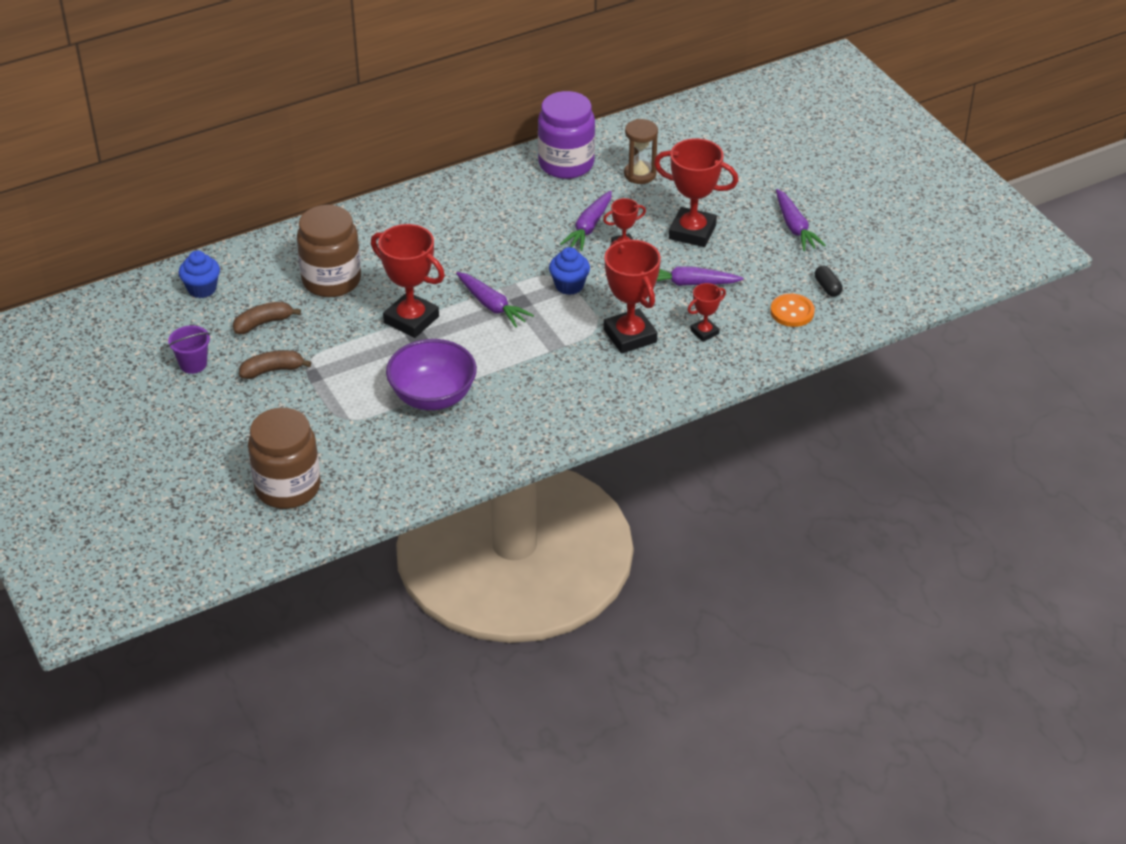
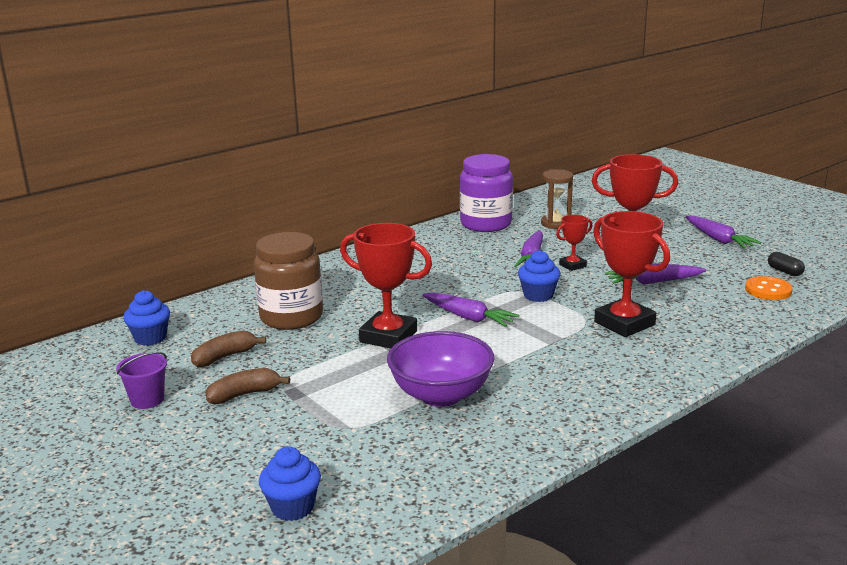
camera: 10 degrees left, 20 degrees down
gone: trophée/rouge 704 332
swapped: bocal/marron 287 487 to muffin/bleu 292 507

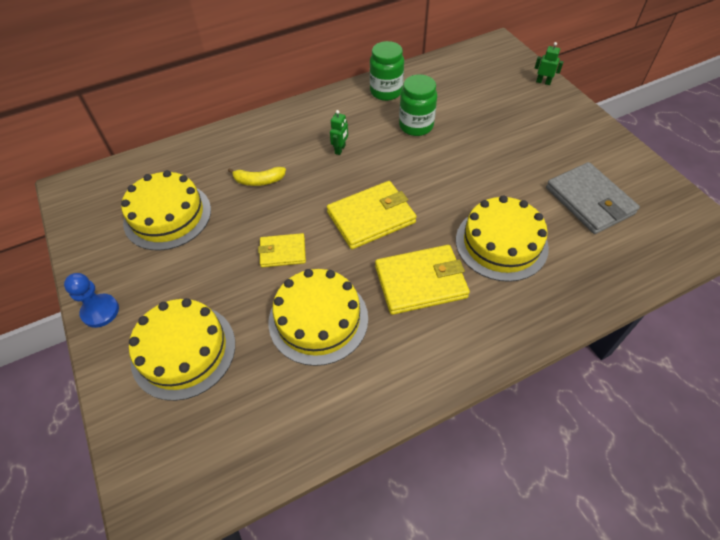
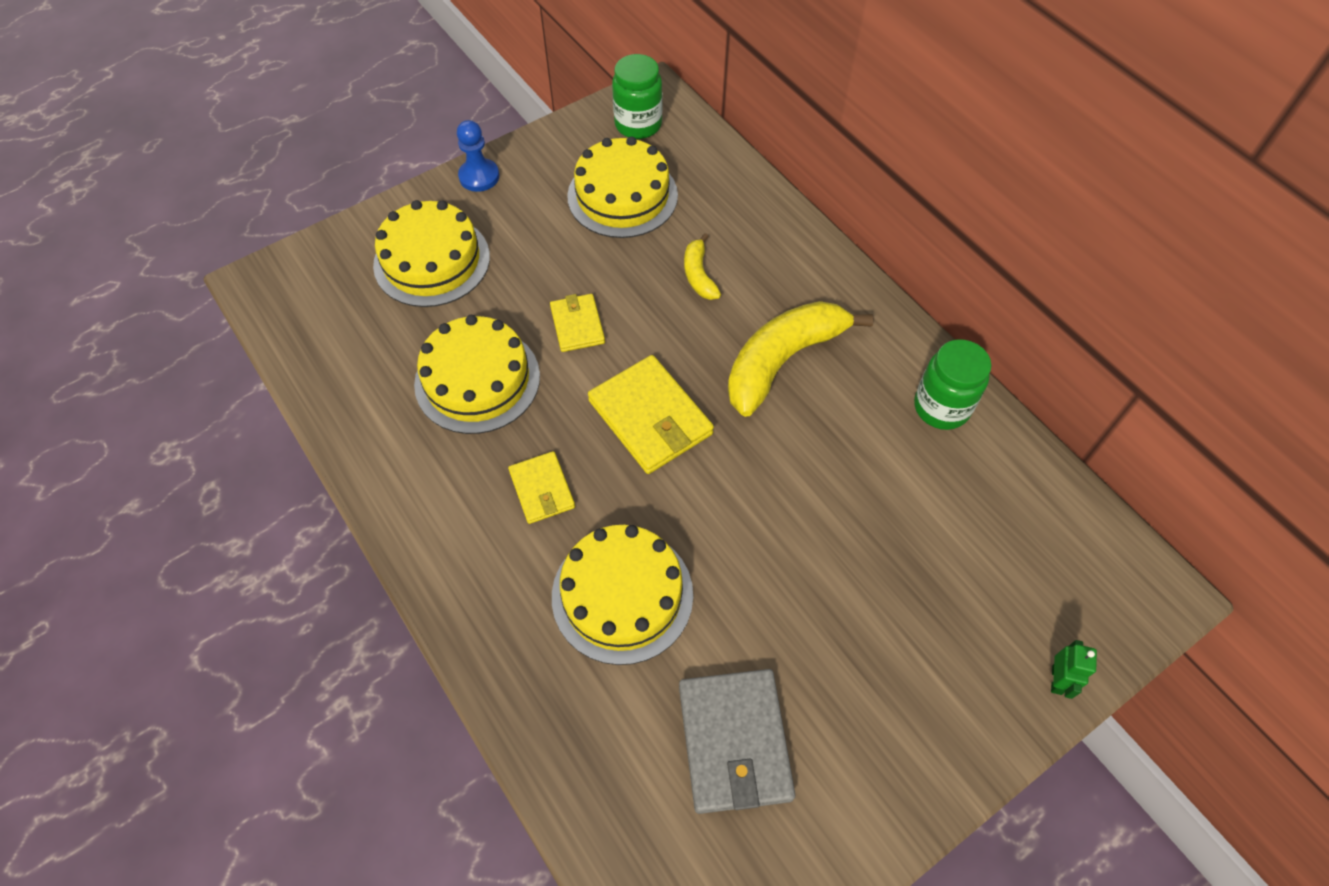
camera: 80 degrees right, 5 degrees up
shifted: bocal/vert 416 126 to 638 124
swapped: robot/vert 340 149 to banane/jaune 782 361
rotated: portefeuille/gris 589 201 = 734 742 60 degrees counterclockwise
scaled: portefeuille/jaune 421 282 = 542 489 x0.58

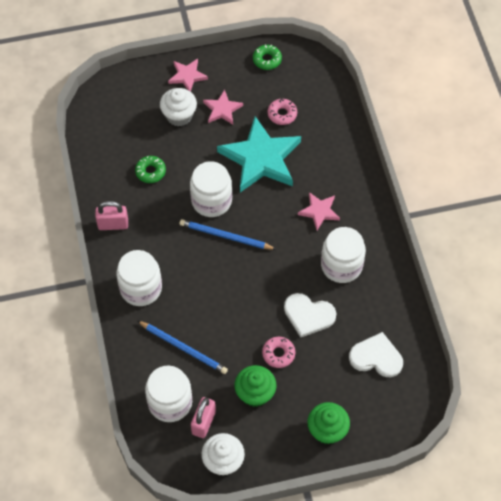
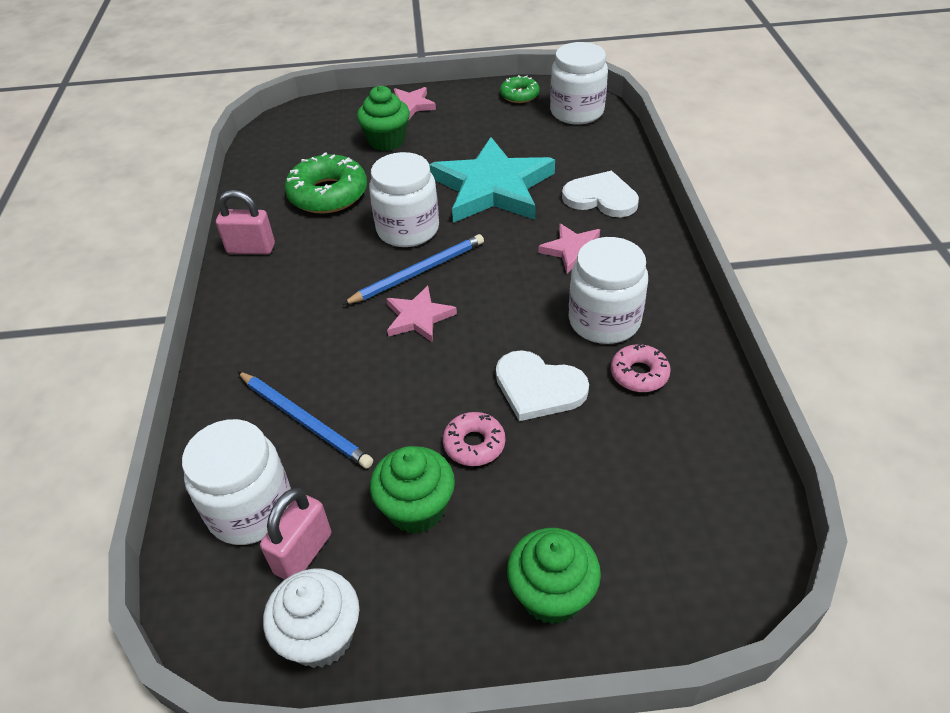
camera: 10 degrees right, 15 degrees down
shifted: étoile/rose 222 109 to 418 317; beignet/rose 282 114 to 639 374; bocal/blanc 141 288 to 577 112; cœur/blanc 376 357 to 601 198
repainted: muffin/blanc 179 116 to muffin/vert 387 141
rotated: crayon/bleu 225 236 = 418 272 120 degrees clockwise
scaled: beignet/vert 150 172 = 328 194 x1.79

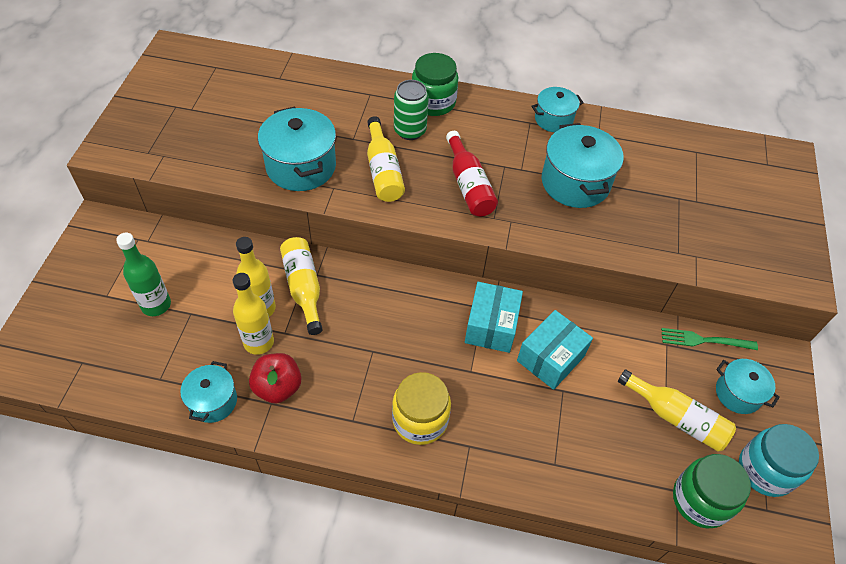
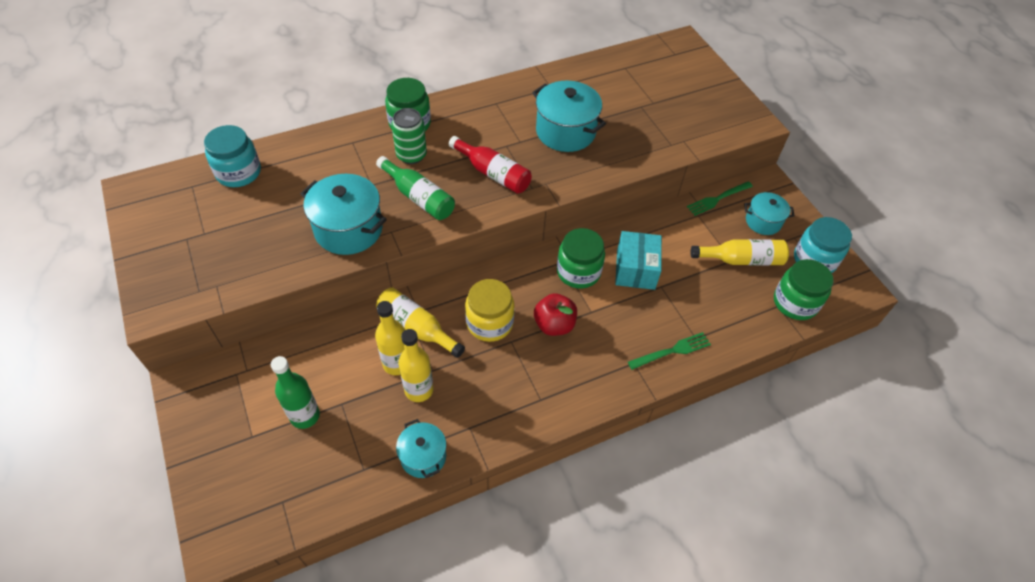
camera: 35 degrees left, 0 degrees up
gone: marmite/turquoise 553 119
new: bocal/turquoise 238 172; fourchette/vert 672 351
shifted: pomme/rouge 278 387 to 554 325; bocal/jaune 420 420 to 489 323
swapped: boîte/turquoise 491 326 to bocal/vert 578 272
repainted: bouteille/jaune 383 171 to bouteille/vert 419 197

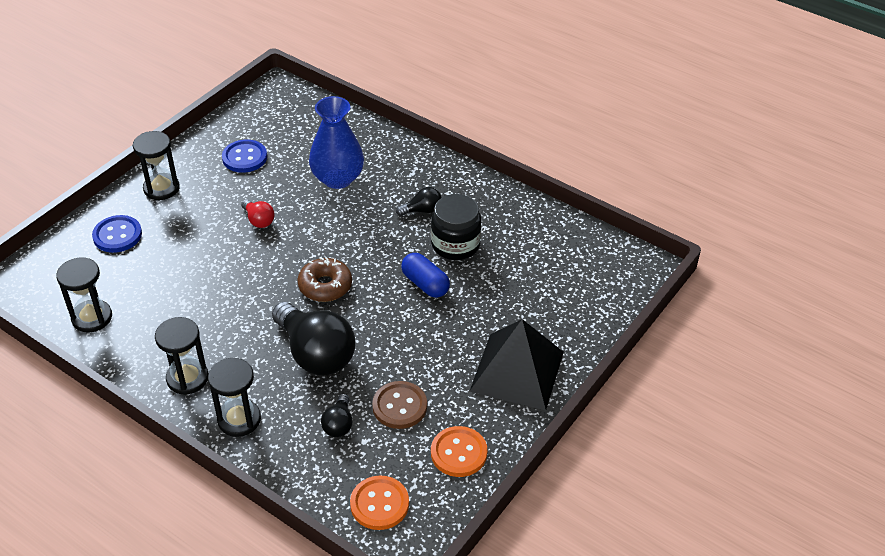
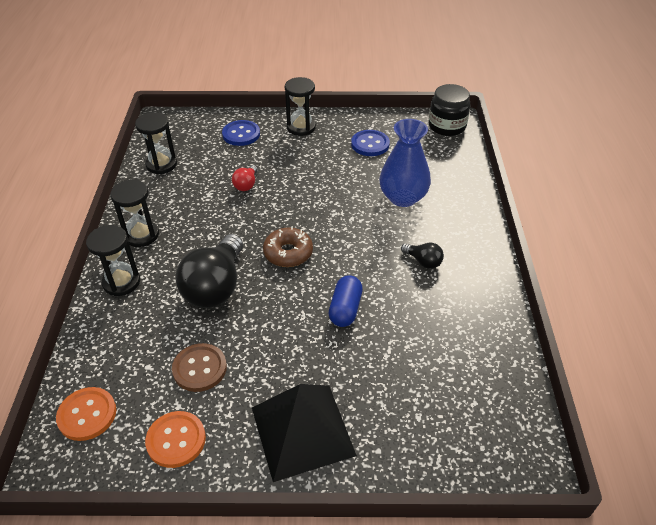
camera: 55 degrees right, 0 degrees up
gone: ampoule/noir 338 424
shifted: bocal/noir 455 244 to 447 126; ampoule/rouge 259 220 to 246 185

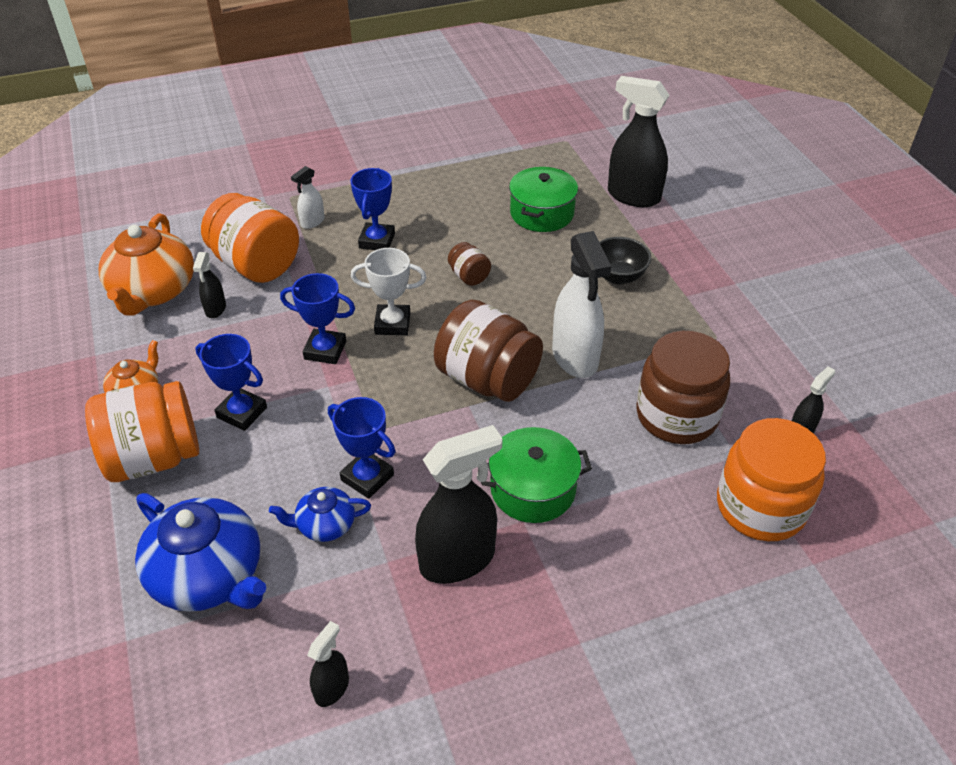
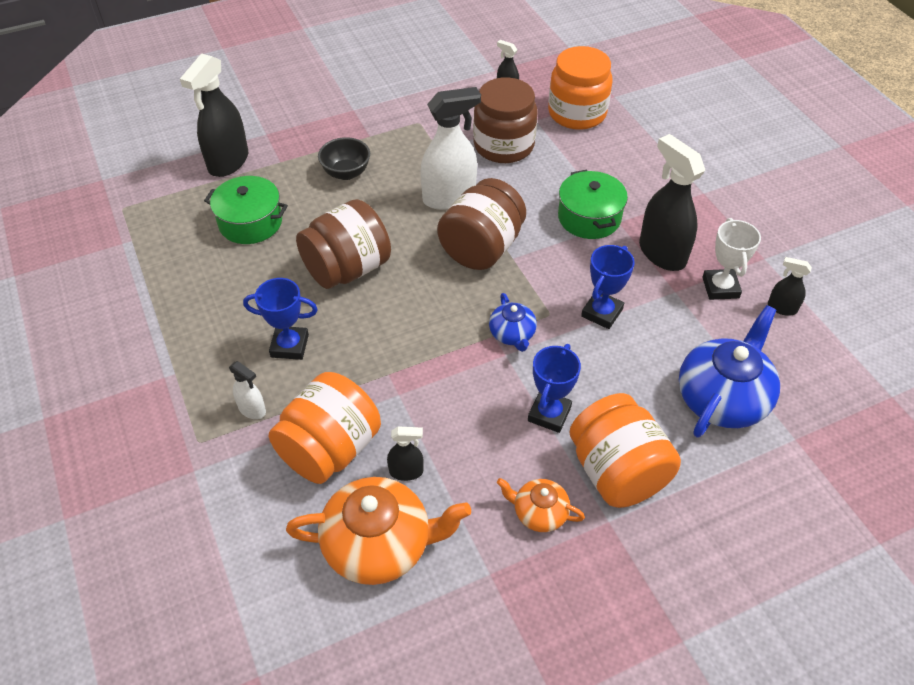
camera: 95 degrees left, 5 degrees up
gone: trophée/bleu 325 350
shifted: trophée/blanc 392 324 to 720 287; théière/bleu 325 525 to 512 334
scaled: bocal/marron 469 276 = 347 269 x2.15

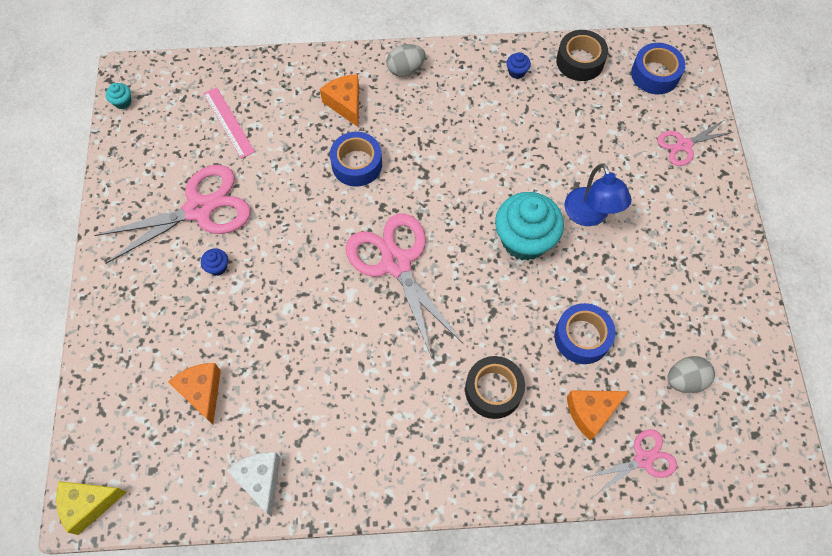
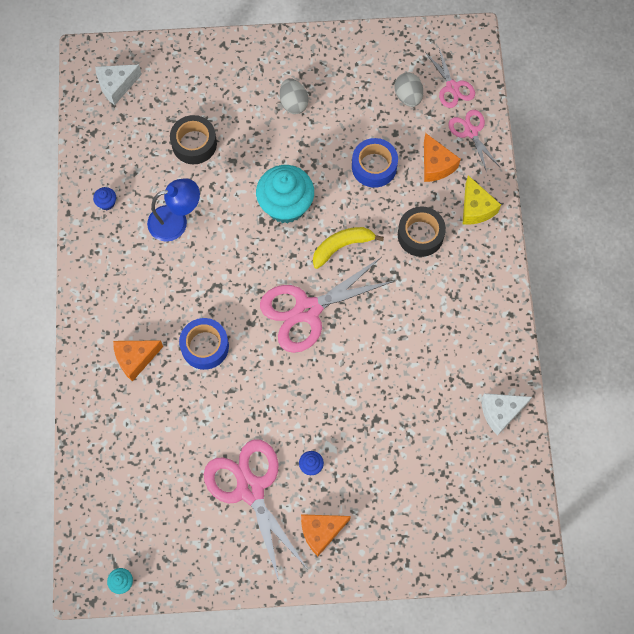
camera: 90 degrees left, 5 degrees up
gone: règle/rose 228 122
new: banane/jaune 342 246
shifted: ruban adhésif/noir 580 61 to 194 144; œuf/gris 405 69 to 293 103; ciseaux/rose 684 145 to 452 87; lampe/bleu 589 215 to 176 221; fromage/orange 202 392 to 321 532; fromage/jaune 89 504 to 476 208
swapped: ruban adhésif/bleu 655 74 to fromage/blanc 116 86

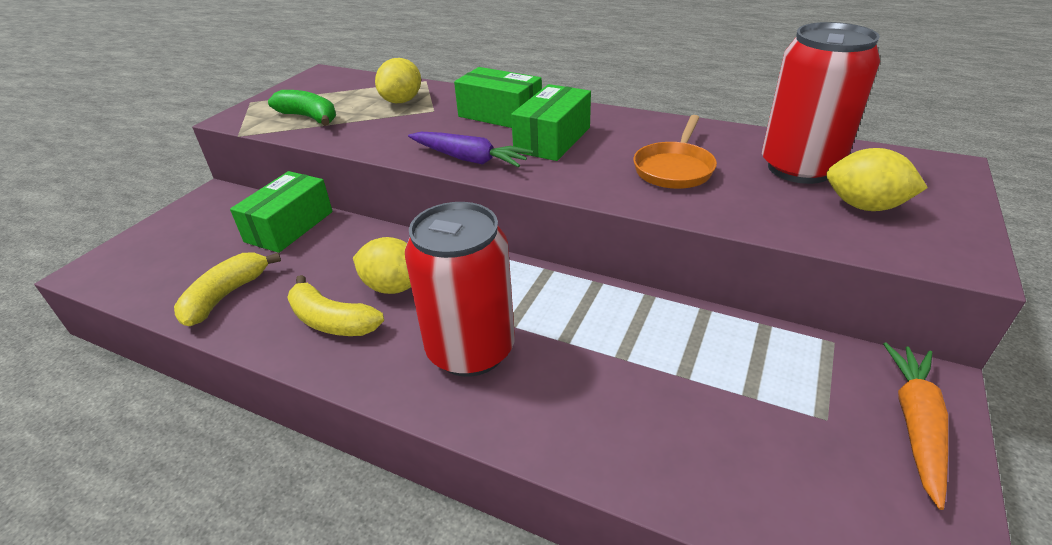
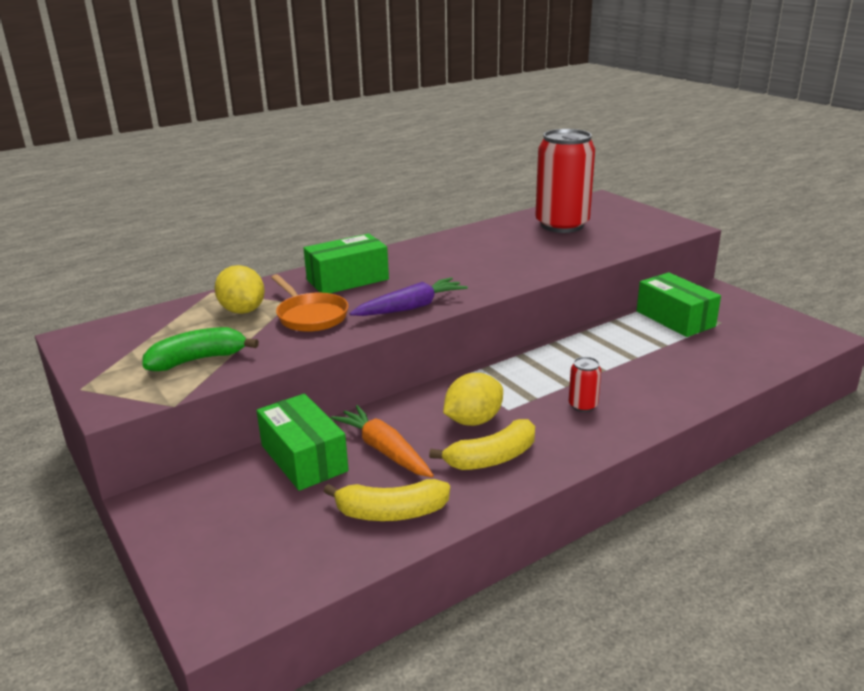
camera: 60 degrees left, 10 degrees down
gone: citron/jaune 864 206
shifted: boîte/vert 553 139 to 675 319; poêle/orange 674 168 to 310 316; carotte/orange 915 425 to 384 450
rotated: banane/jaune 226 296 = 391 512 60 degrees counterclockwise
scaled: canette/rouge 471 350 = 583 405 x0.41

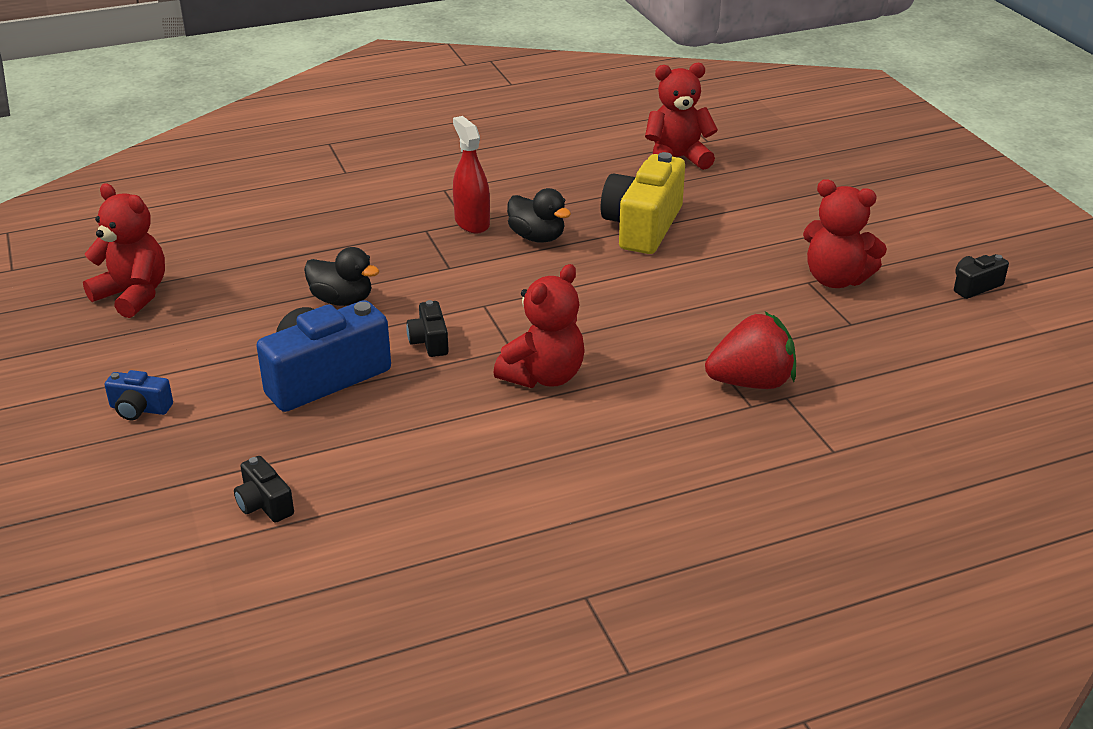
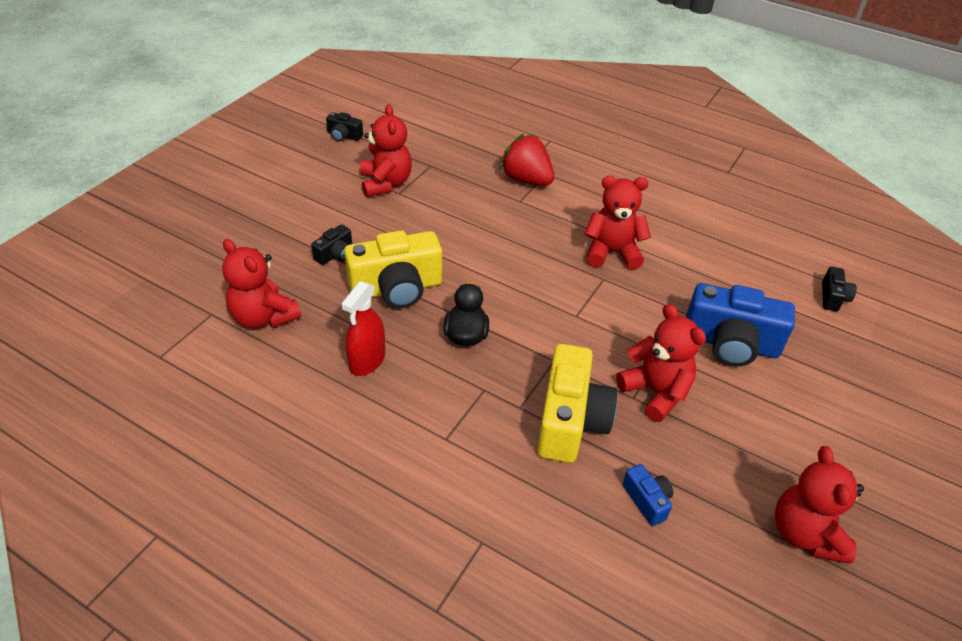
camera: 130 degrees left, 10 degrees up
new: appareil photo/jaune 570 421
shifted: vaporisateur/rouge 472 223 to 367 361; appareil photo/noir 429 341 to 335 254; appareil photo/bleu 139 409 to 647 500
swapped: canard/noir 342 300 to ours en peluche/rouge 655 392

